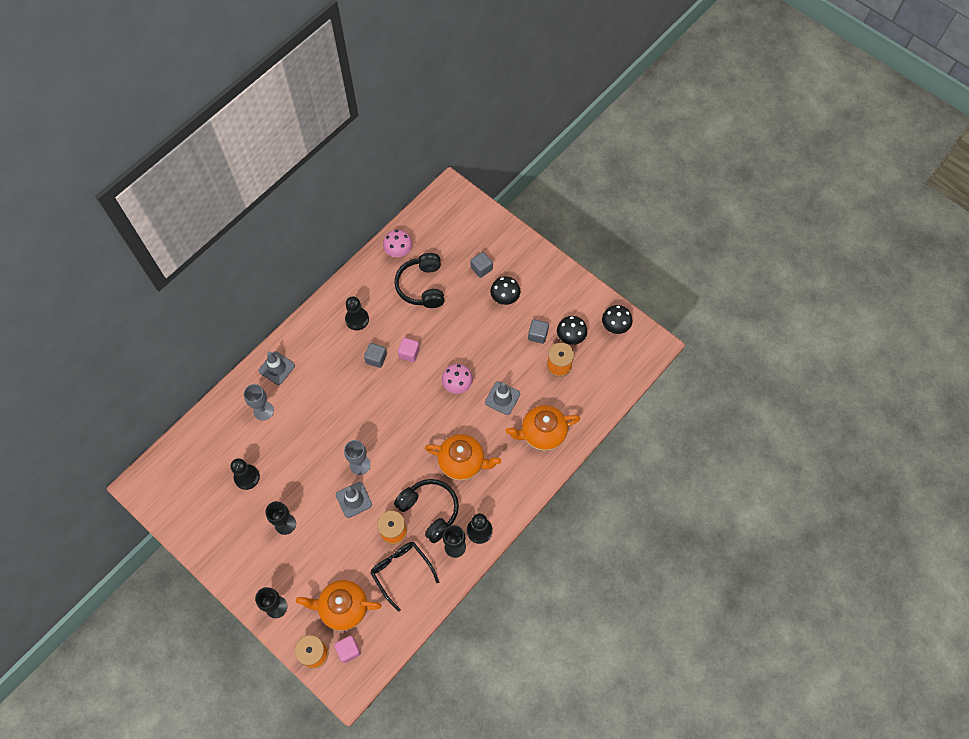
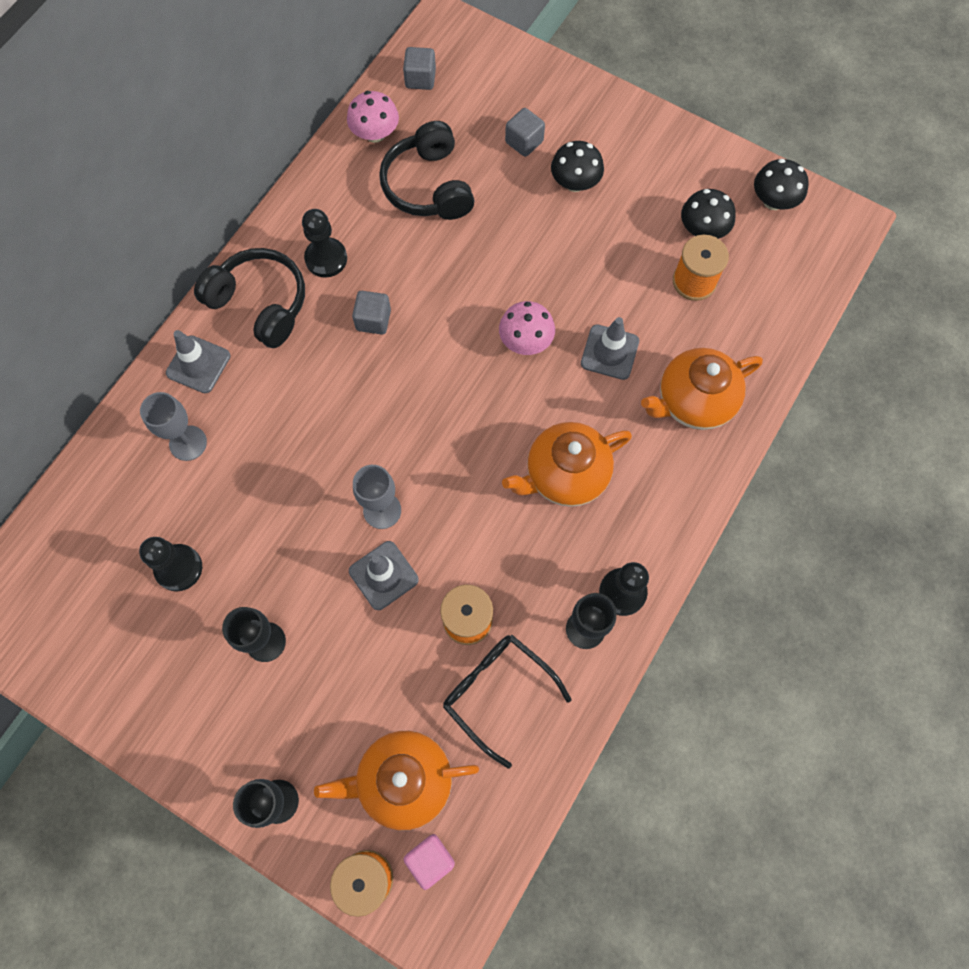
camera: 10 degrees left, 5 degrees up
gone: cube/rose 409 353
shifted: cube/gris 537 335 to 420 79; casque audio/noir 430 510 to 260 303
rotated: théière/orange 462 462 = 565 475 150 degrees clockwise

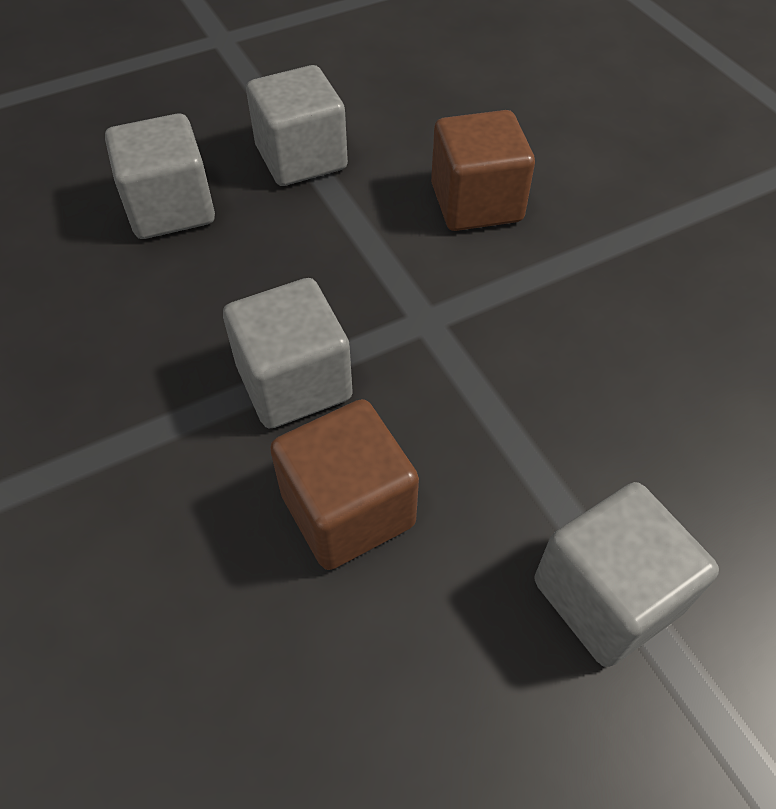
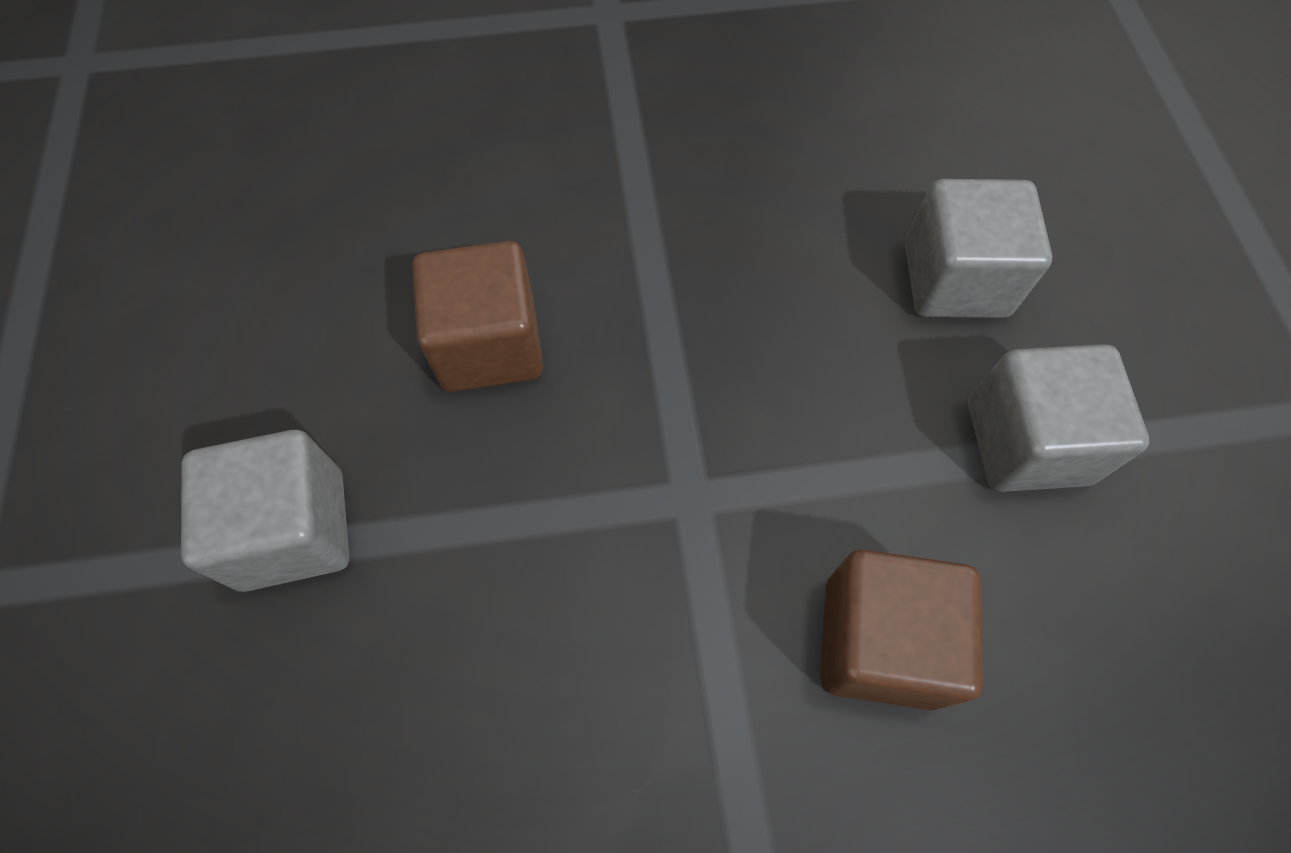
camera: 110 degrees right, 10 degrees up
gone: cube/gris 294 382

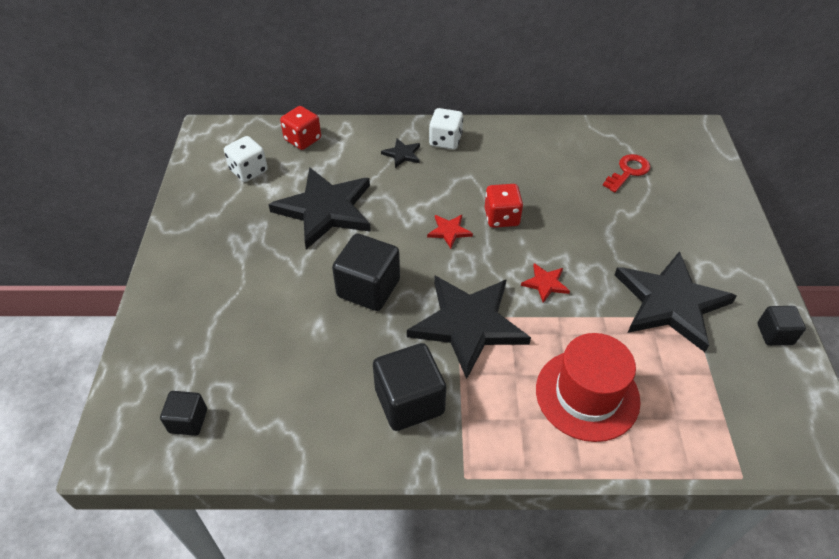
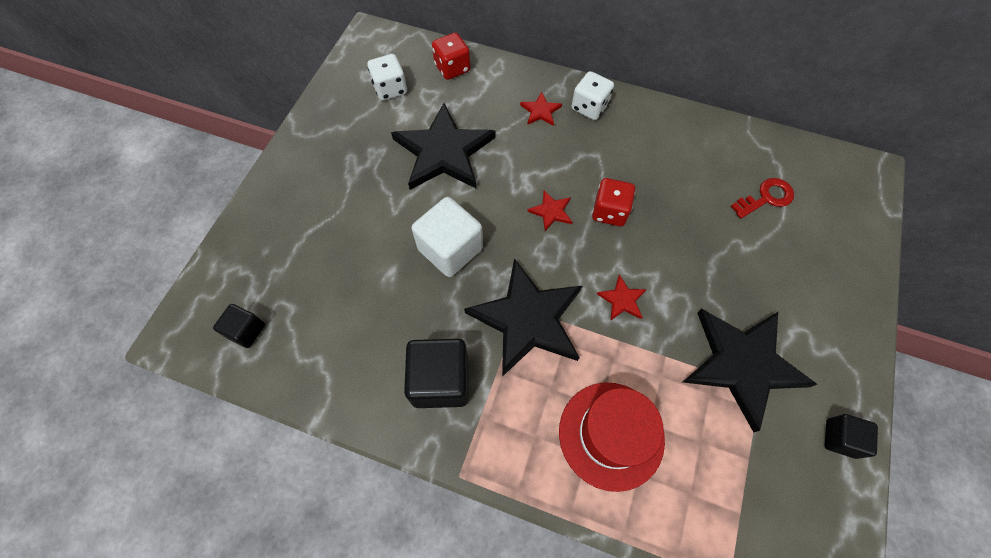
camera: 20 degrees right, 15 degrees up
repainted: étoile/noir 402 154 to étoile/rouge 540 111; cube/noir 368 288 to cube/blanc 450 249

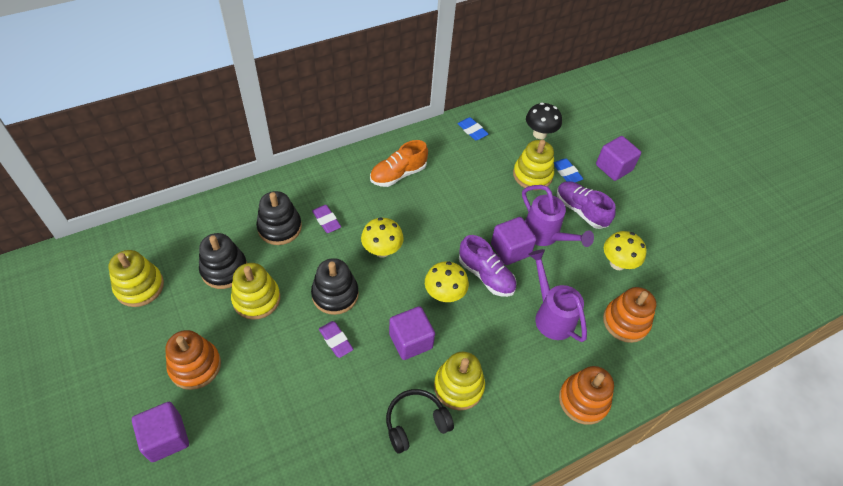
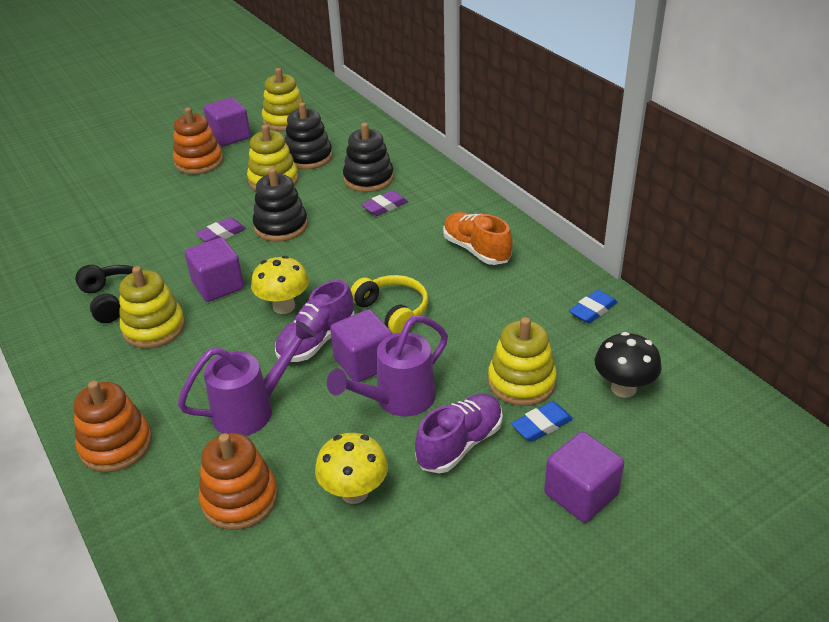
camera: 90 degrees right, 15 degrees down
gone: champignon/jaune 382 250
new: casque audio/jaune 392 311
shifted: cube/violet 166 438 to 230 136

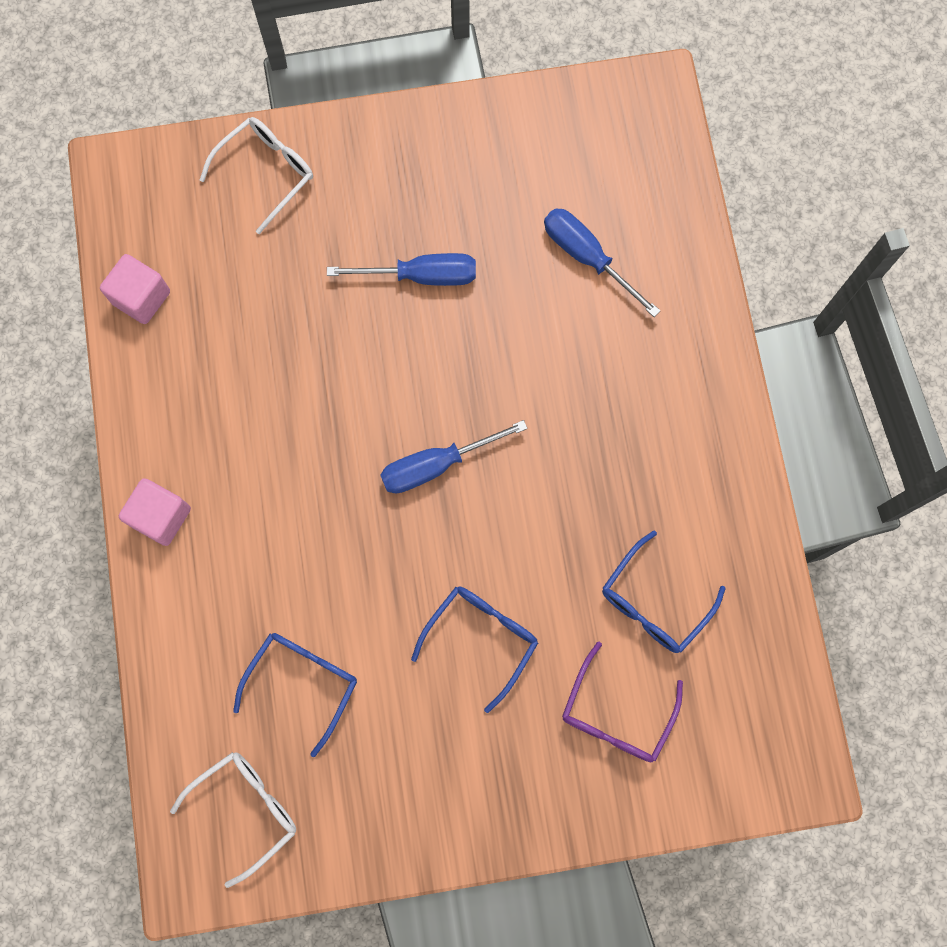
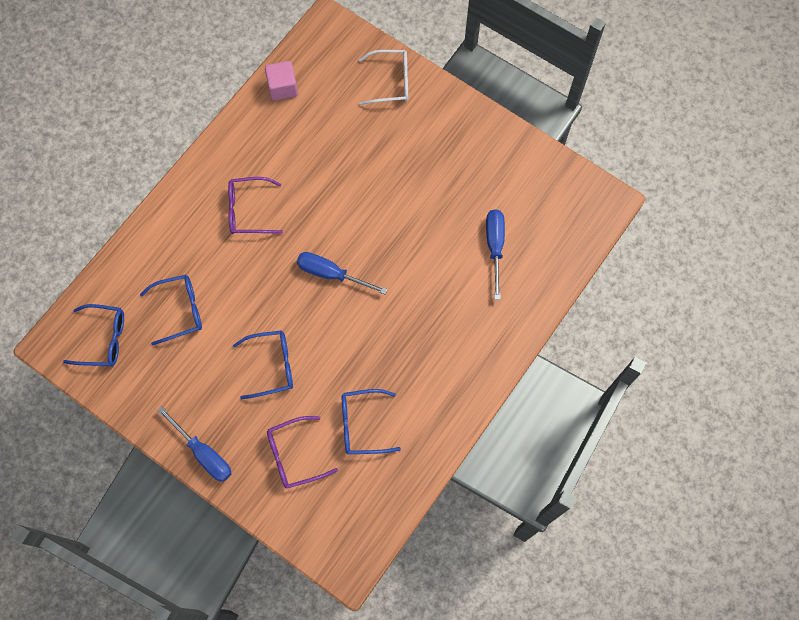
camera: 45 degrees right, 5 degrees down
gone: cube/rose 161 516
new: lunettes/violet 249 210
shifted: tournevis/bleu 421 276 to 204 453
repainted: lunettes/blanc 246 810 to lunettes/bleu 103 339

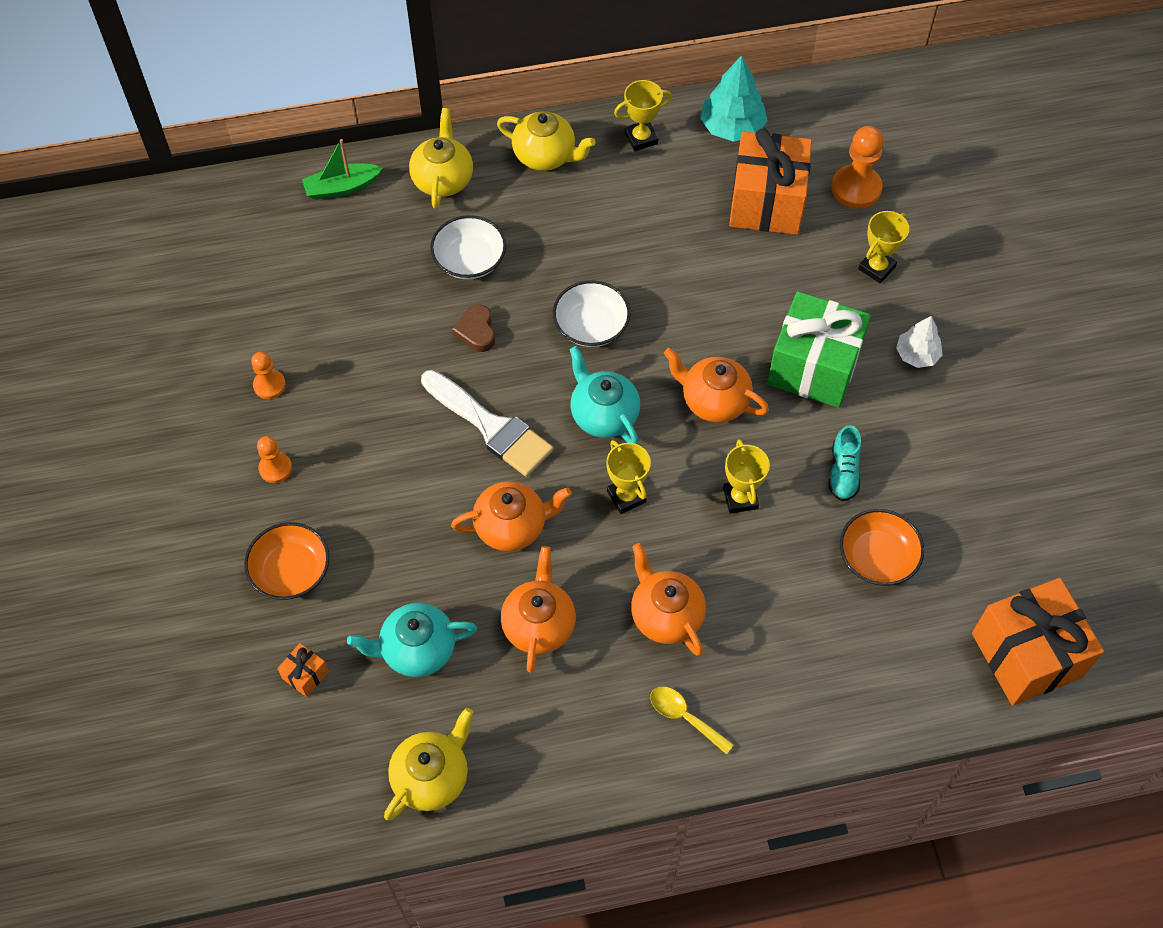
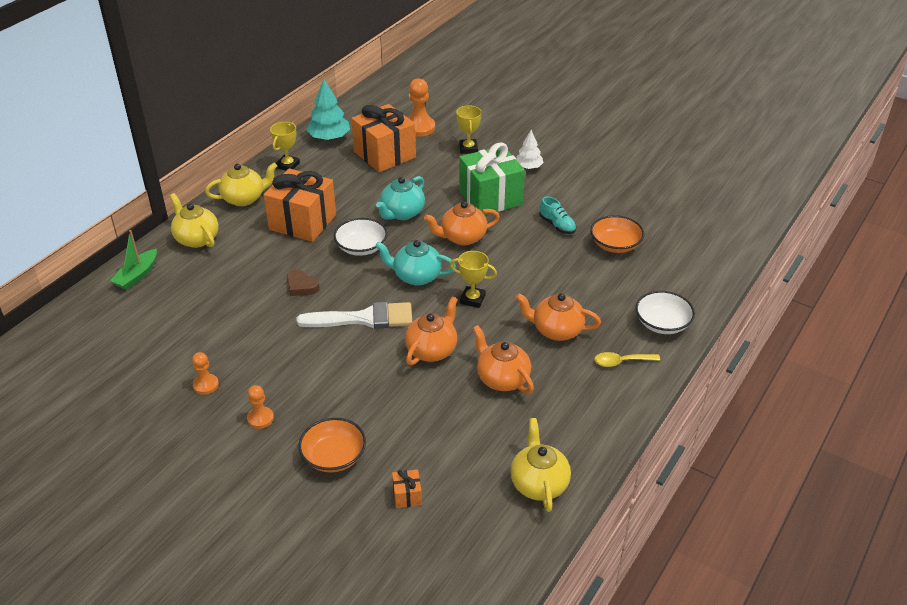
camera: 45 degrees left, 20 degrees down
gone: trophée/jaune 740 498
shifted: bol/blanc 469 260 to 662 323; cadeau/orange 1026 655 to 302 222; théière/turquoise 417 650 to 402 213

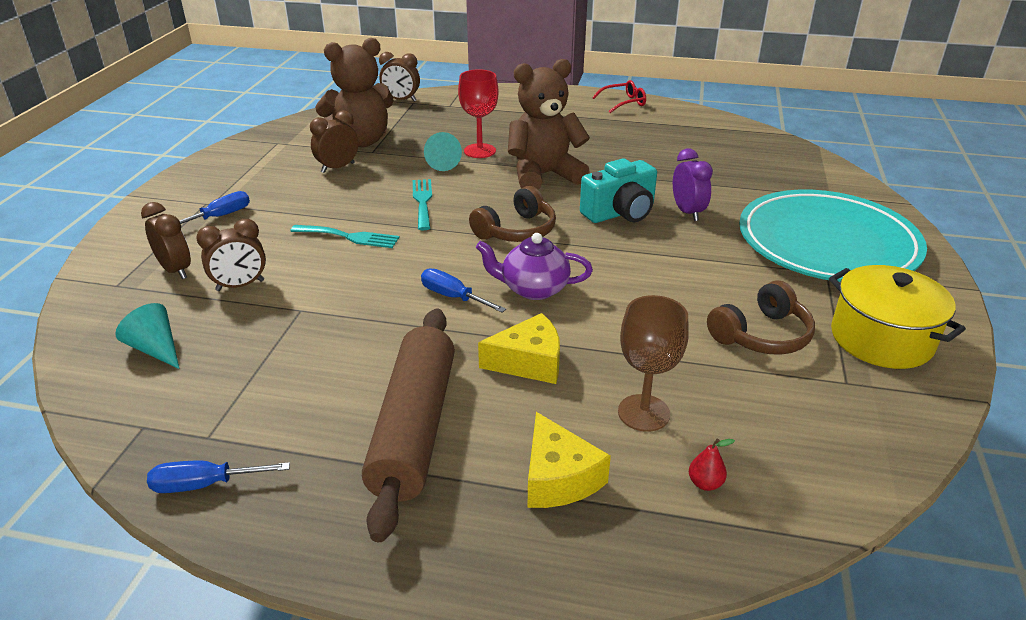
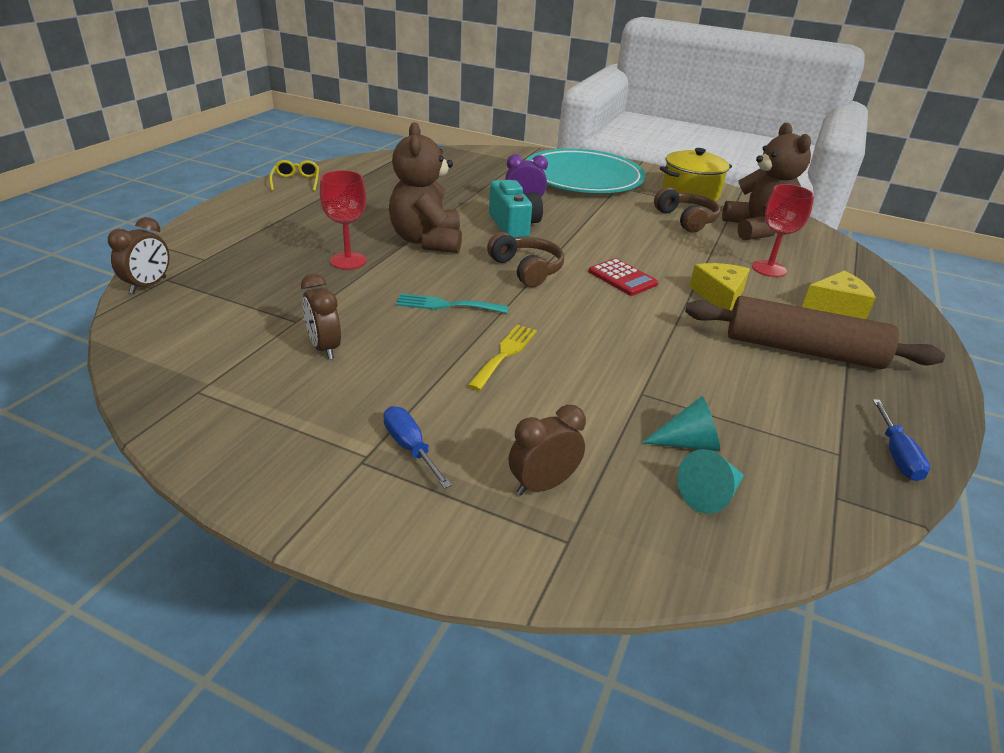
camera: 80 degrees left, 0 degrees up
gone: réveil/marron 240 285; tournevis/bleu 453 297; poire/rouge 705 483
shifted: ours en peluche/marron 361 141 to 757 229; cône/turquoise 441 163 to 688 443
swapped: théière/violet 533 289 to calculatrice/rouge 622 278
repainted: lunettes/rouge 623 103 to lunettes/jaune 296 182; fourchette/turquoise 350 237 to fourchette/jaune 505 354; verre à pied/marron 643 413 to verre à pied/rouge 769 269

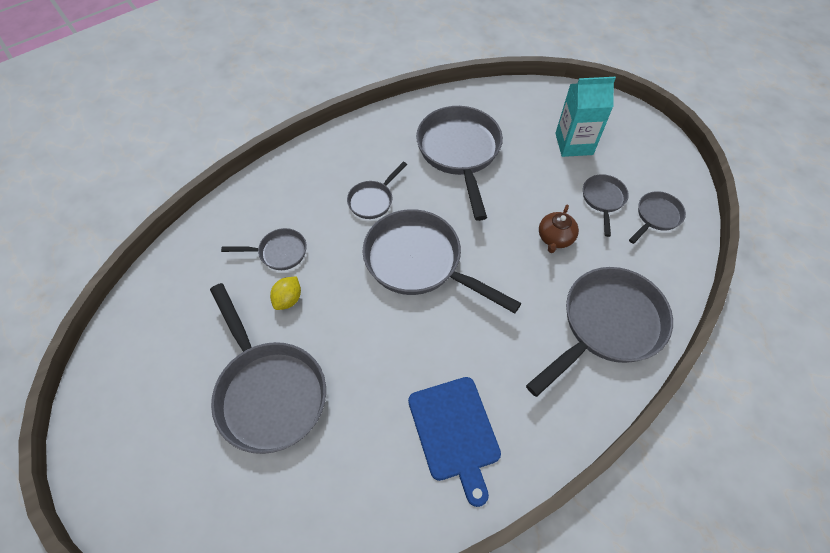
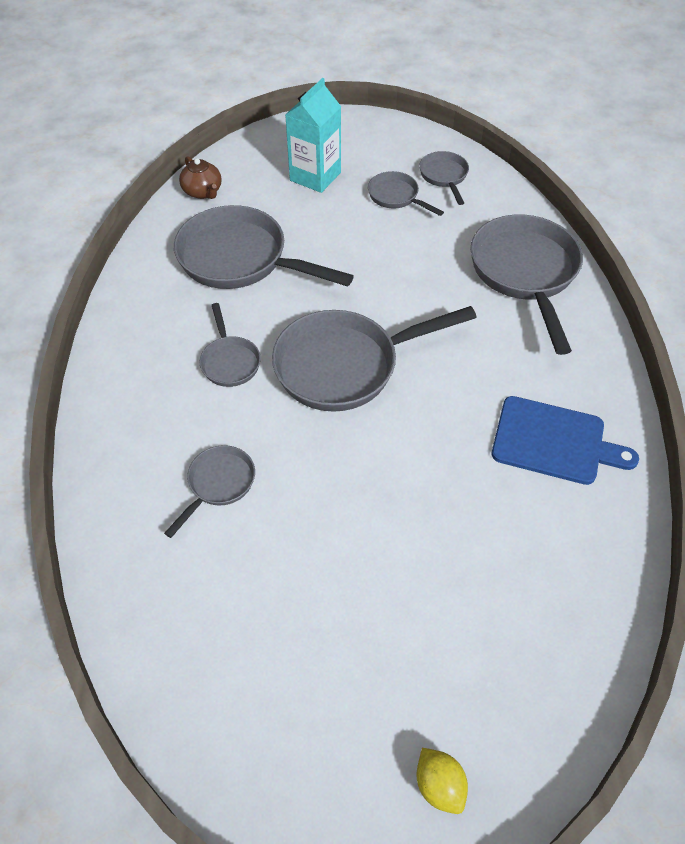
camera: 55 degrees left, 5 degrees down
gone: poêle/gris 269 391
shifted: théière/marron 555 238 to 203 192; citron/jaune 288 299 to 439 785

